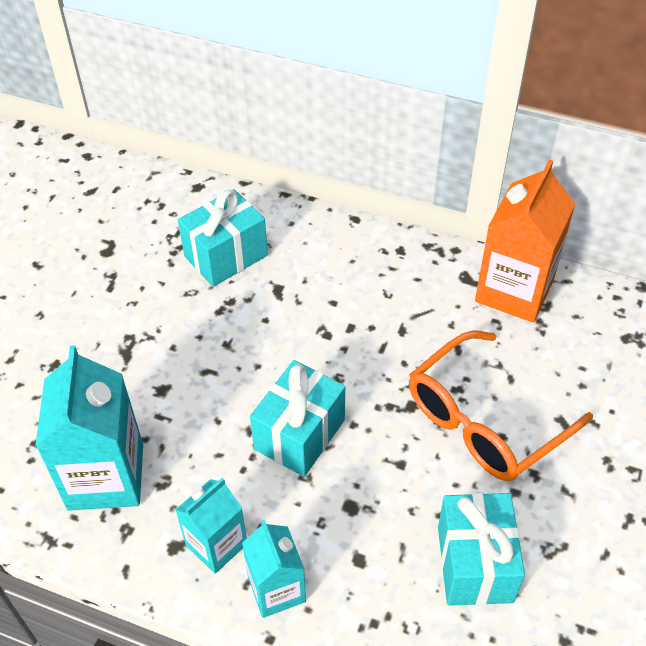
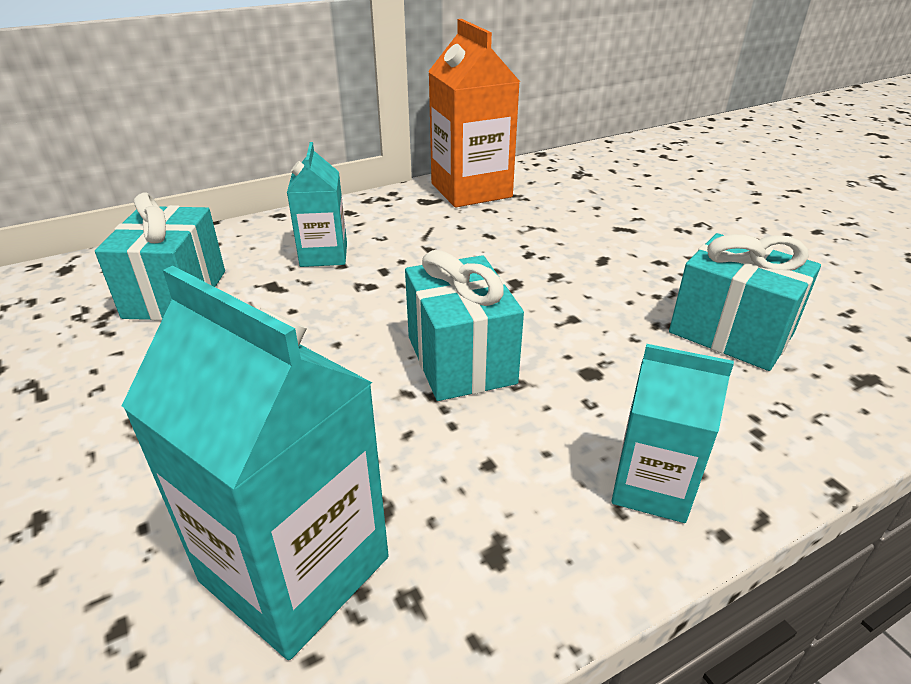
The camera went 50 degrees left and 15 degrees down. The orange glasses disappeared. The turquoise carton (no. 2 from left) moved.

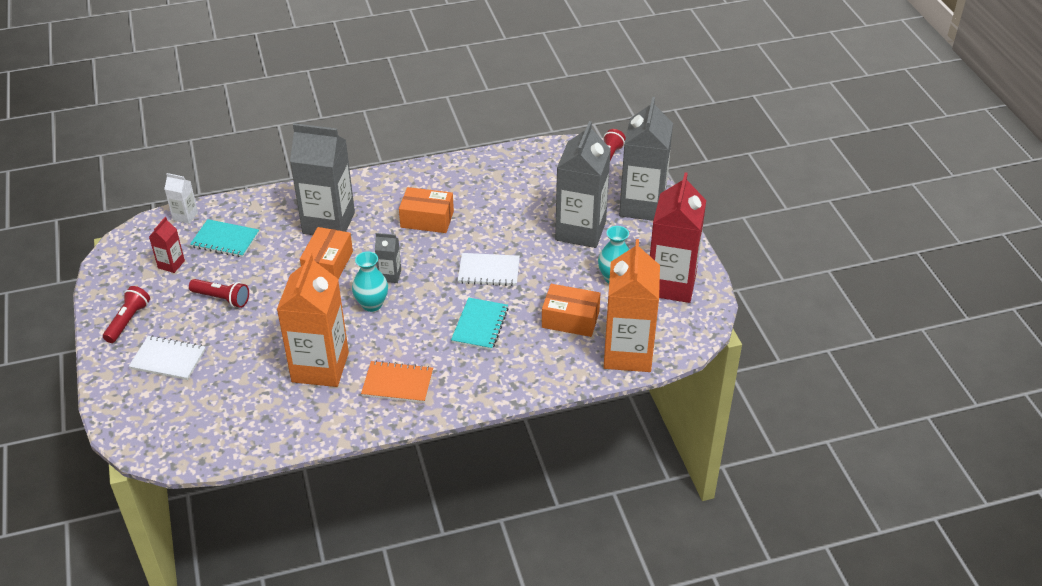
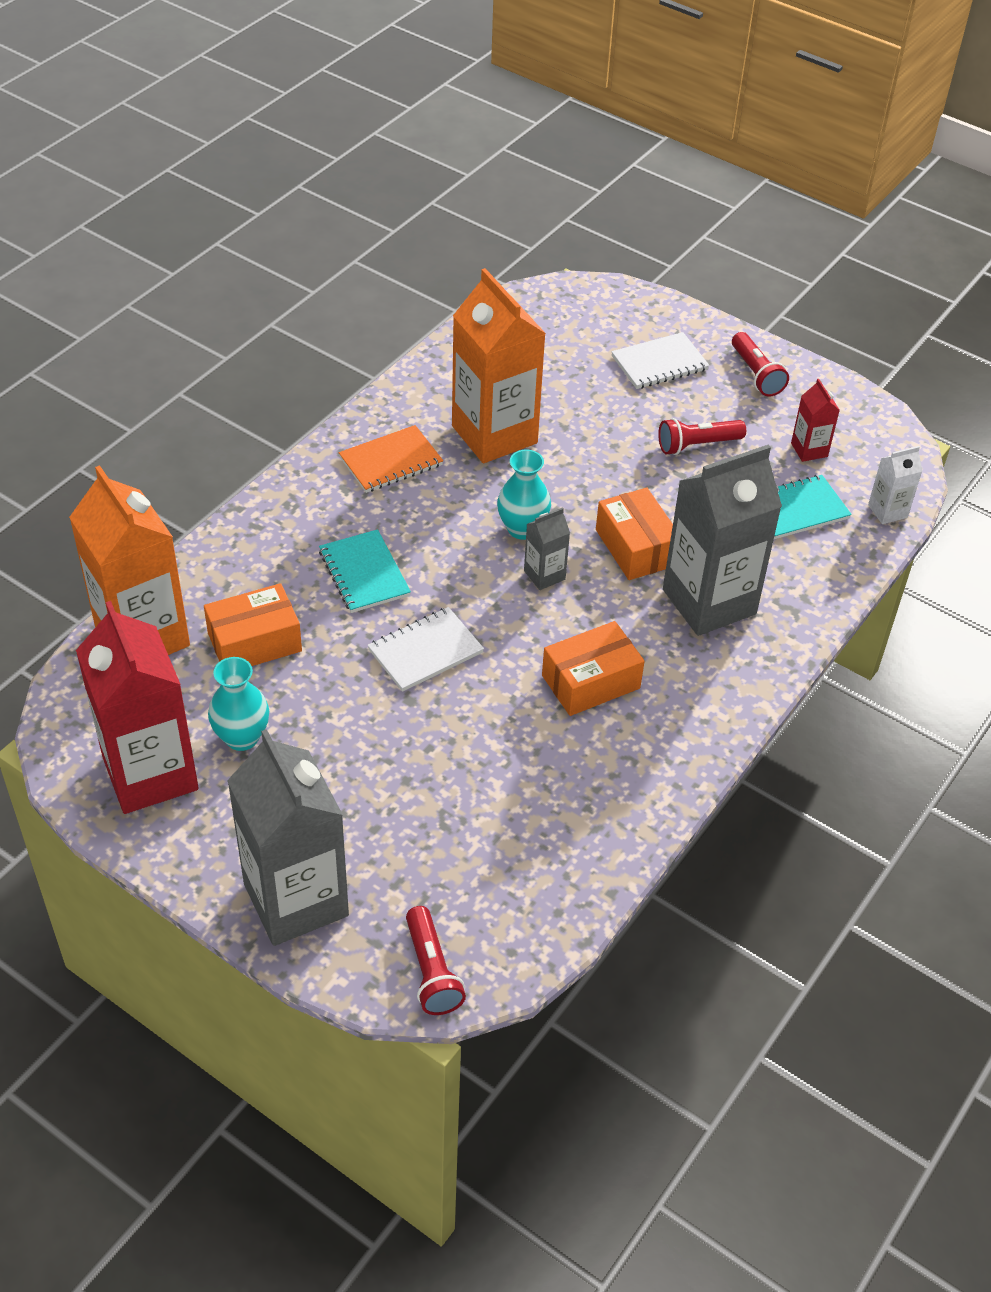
The camera went 140 degrees right and 5 degrees up. The grey carton (no. 3 from left) disappeared.

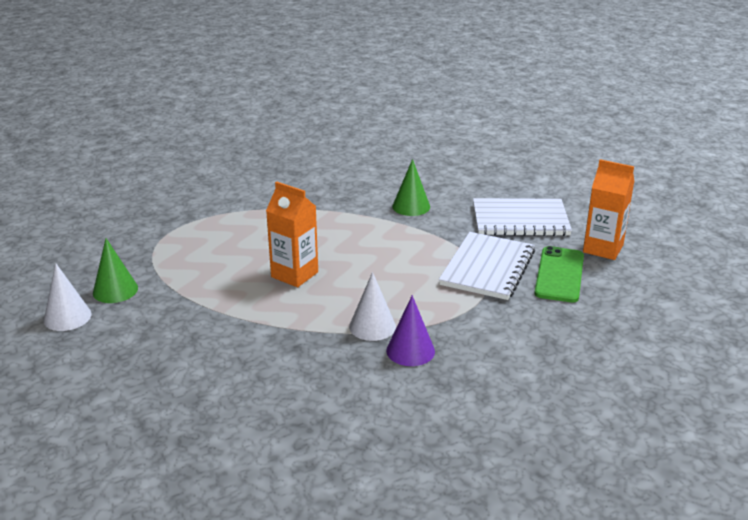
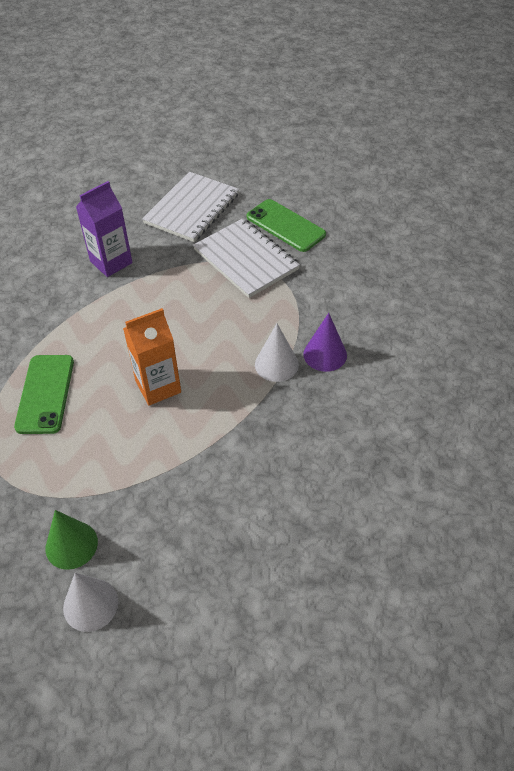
The camera went 60 degrees left and 20 degrees up. The orange carton (no. 2 from left) disappeared. The green phone (no. 1 from left) appeared. The green cone (no. 2 from left) was replaced by the purple carton.

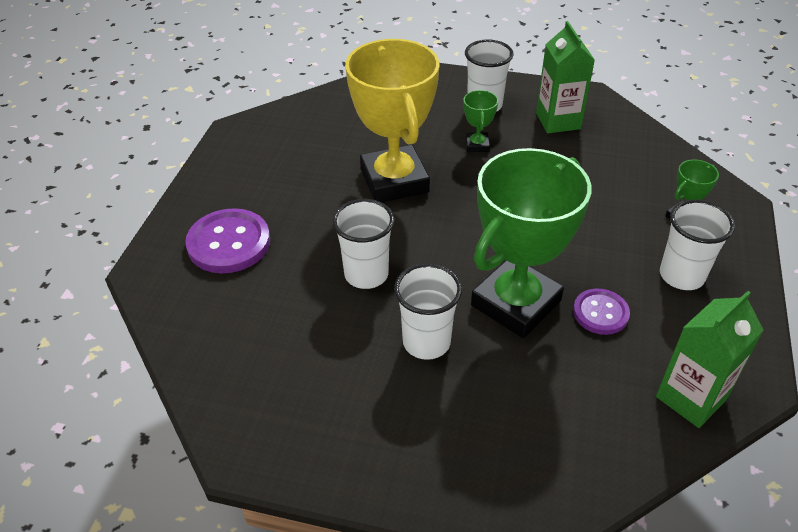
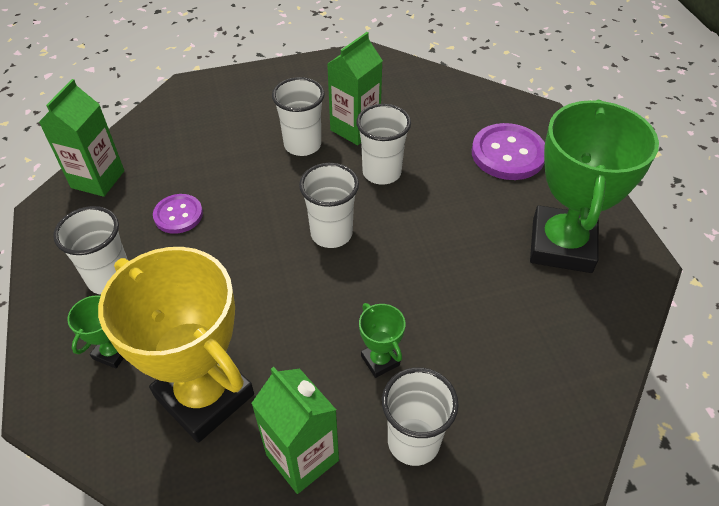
The camera went 150 degrees right and 5 degrees up. The white cup (no. 3 from left) appeared. The green carton (no. 3 from left) appeared. The yellow trophy moved. The green trophy (no. 2 from left in the first image) moved.

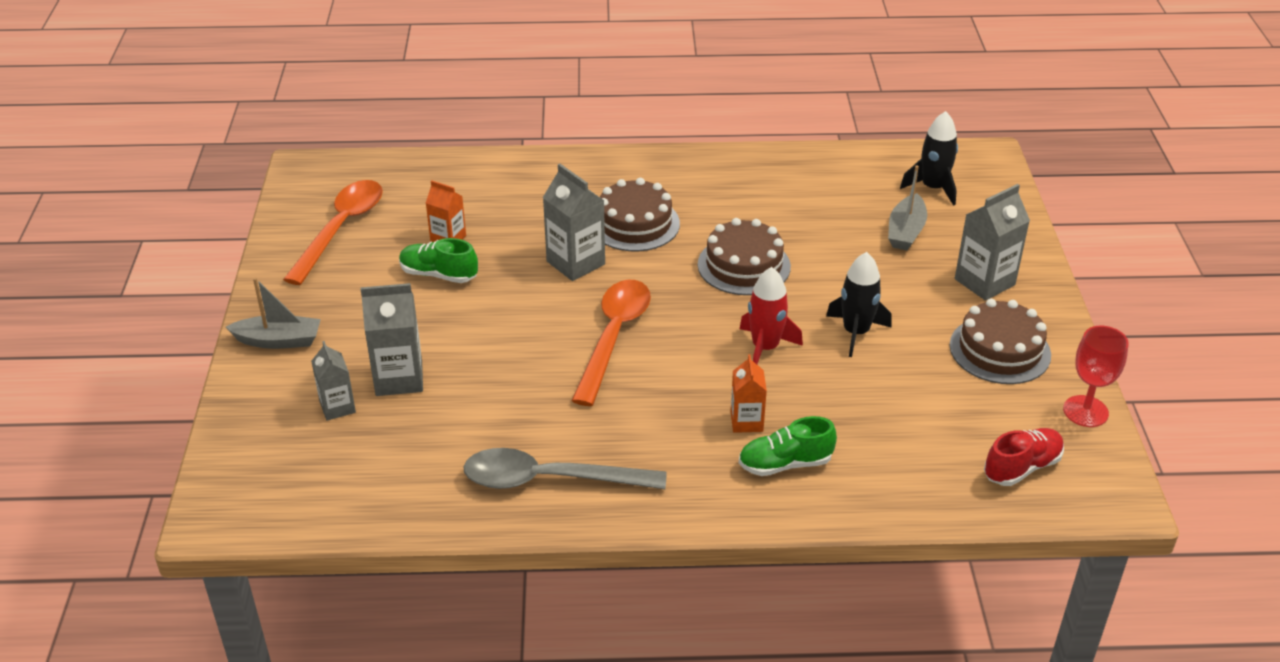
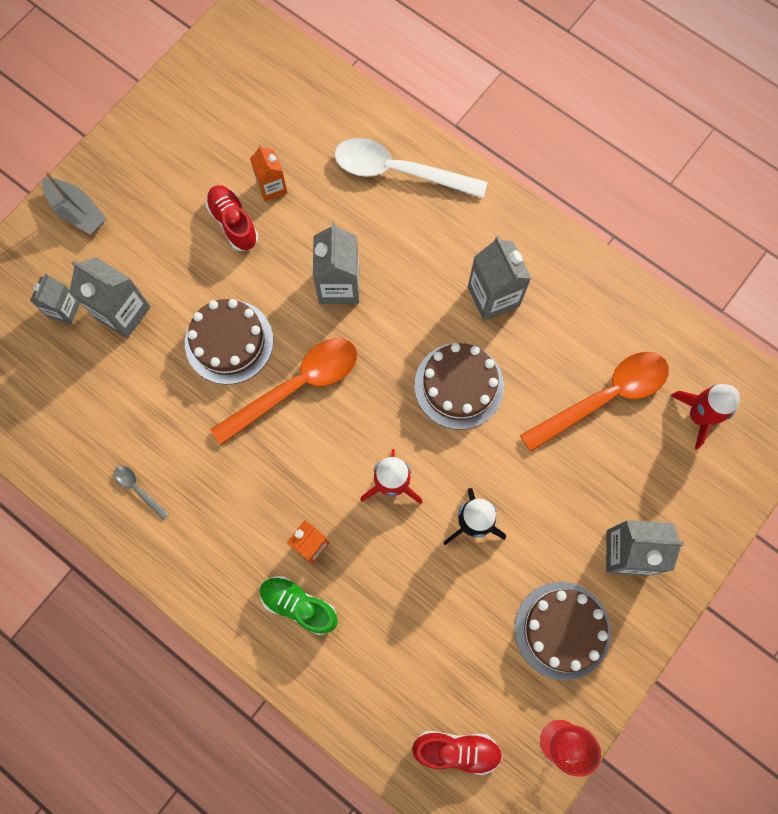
The camera went 40 degrees right and 35 degrees up. The grey boat (no. 2 from left) disappeared. The white spoon appeared. The grey carton (no. 4 from left) appeared. The orange spoon (no. 1 from left in the first image) moved. The brown cake (no. 1 from left) moved. The green shoe (no. 1 from left) became the red shoe (no. 1 from left). The black rocket (no. 2 from left) became the red rocket (no. 2 from left). The grey spoon changed to 0.42 times the size.

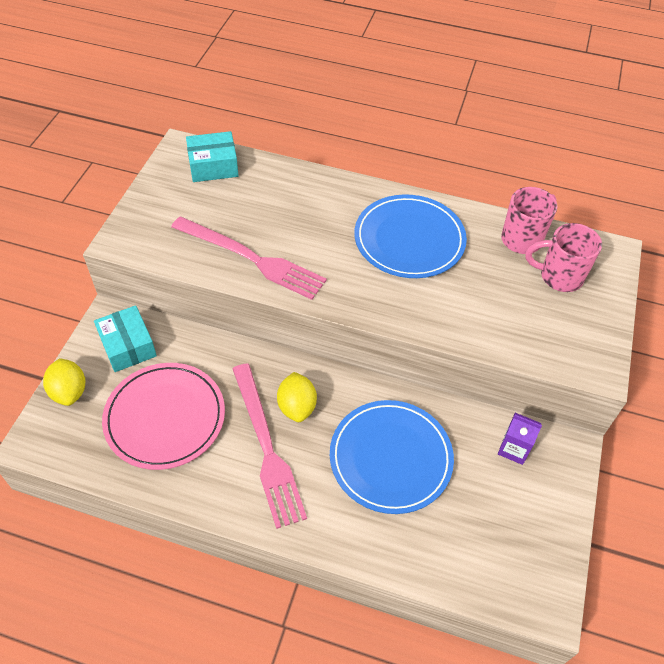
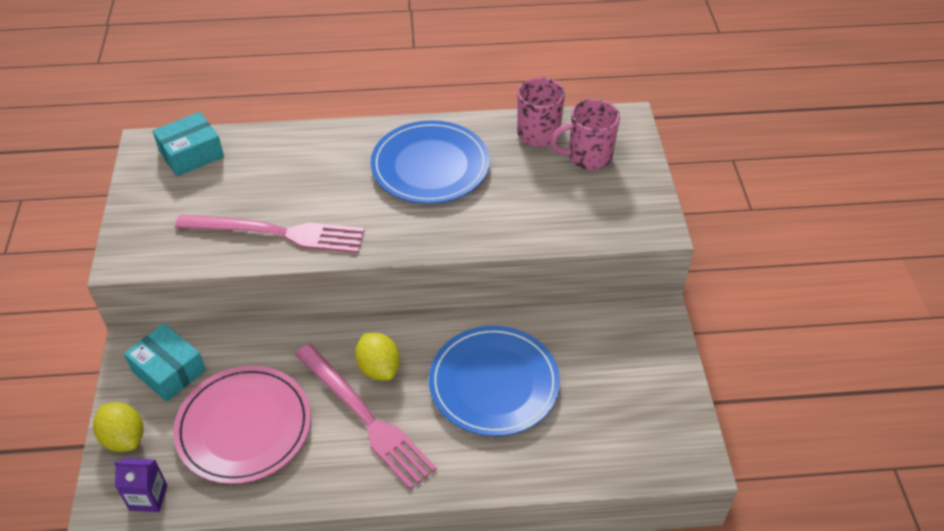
The camera went 20 degrees left and 5 degrees down. The purple carton moved.

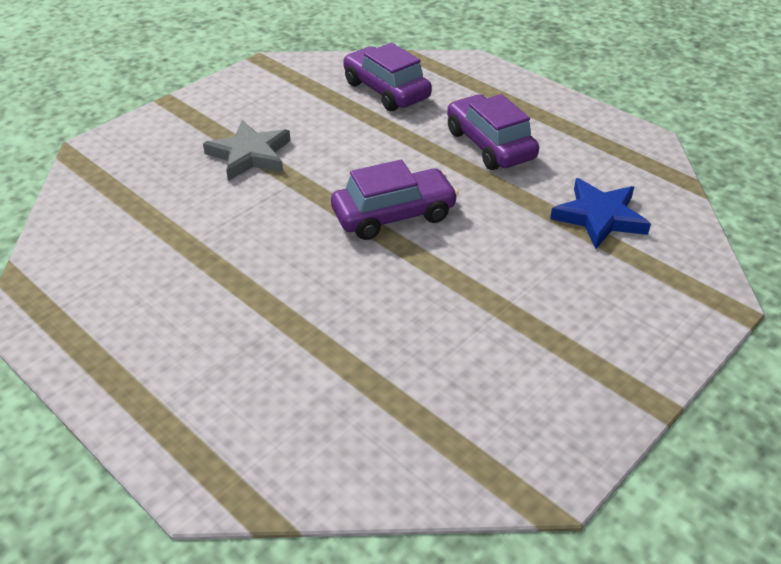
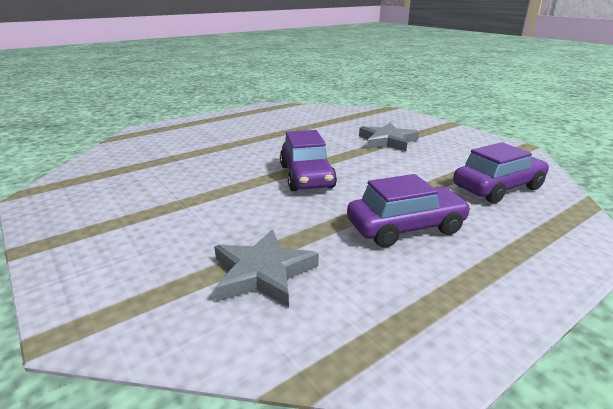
The camera went 100 degrees right and 15 degrees down. The blue star became the grey star (no. 1 from left).

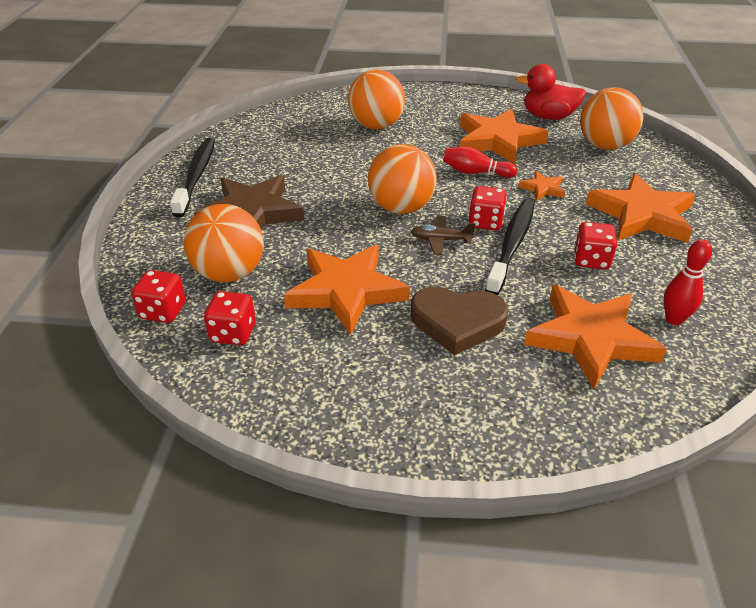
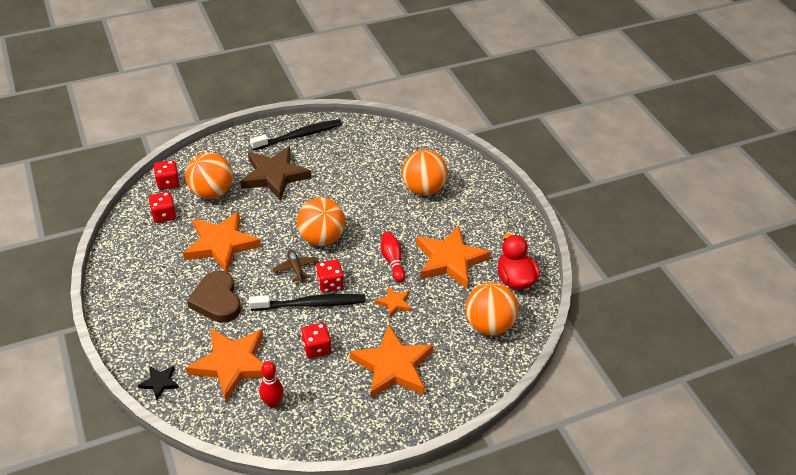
The camera went 60 degrees right and 5 degrees up. The black star appeared.

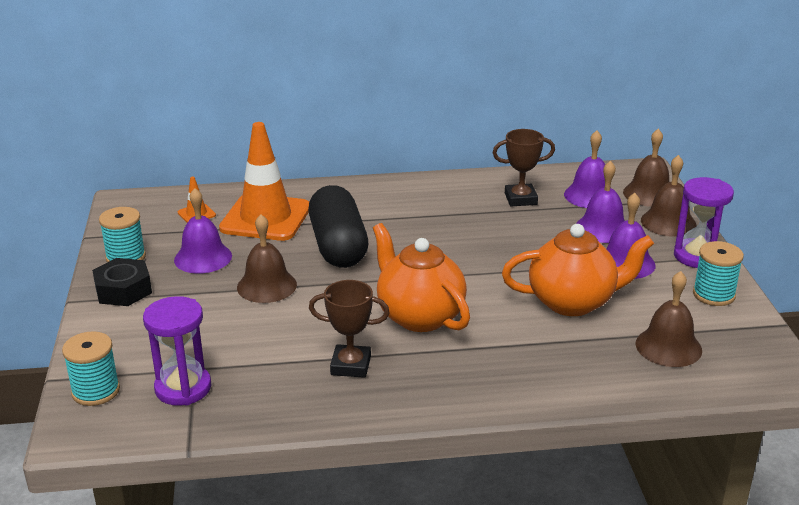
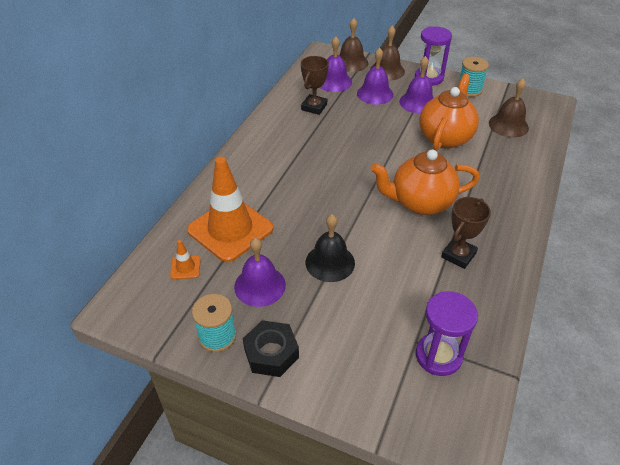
The camera went 60 degrees left and 15 degrees up. The turquoise spool (no. 1 from left) disappeared. The black capsule disappeared. The brown bell (no. 1 from left) became the black bell.

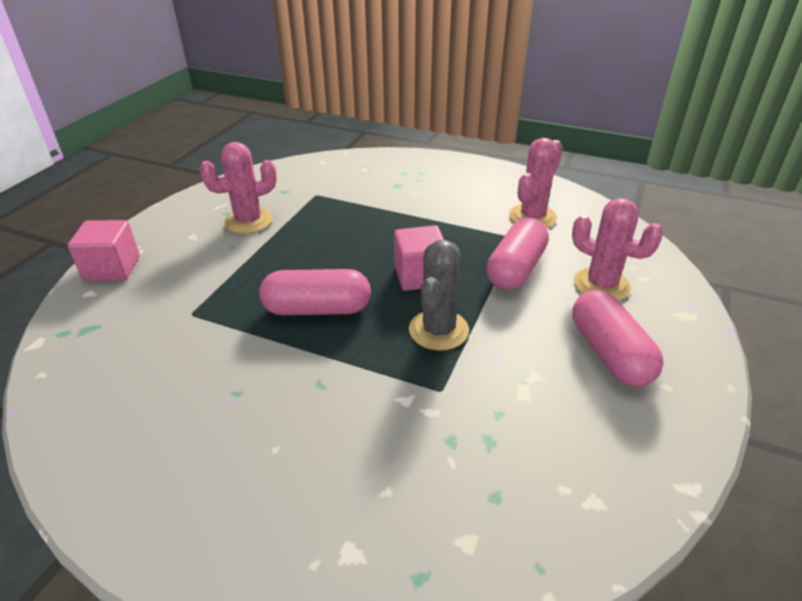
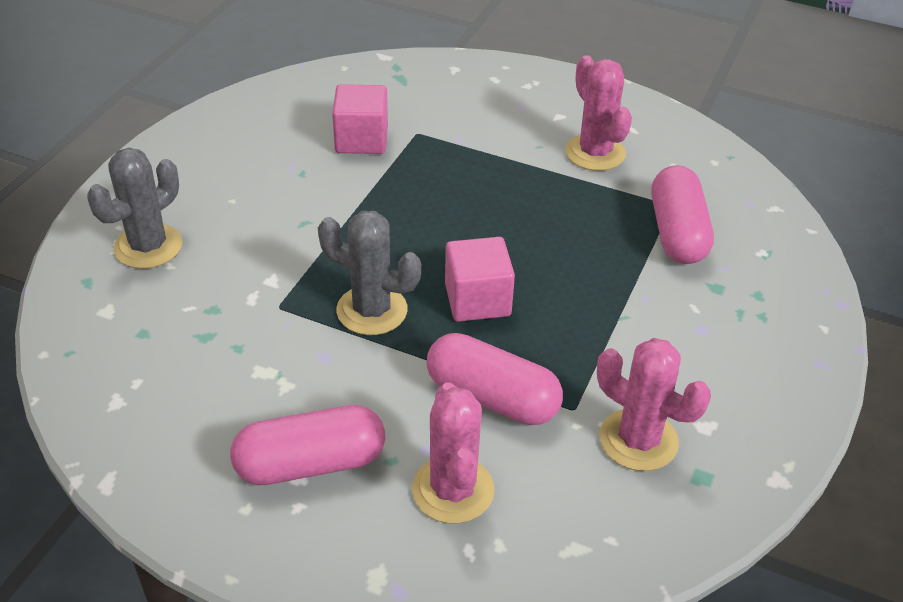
The camera went 90 degrees right and 5 degrees up. The grey cactus (no. 1 from left) appeared. The pink cube (no. 1 from left) moved. The pink capsule (no. 1 from left in the first image) moved. The pink cactus (no. 3 from left in the first image) turned 45 degrees counterclockwise.

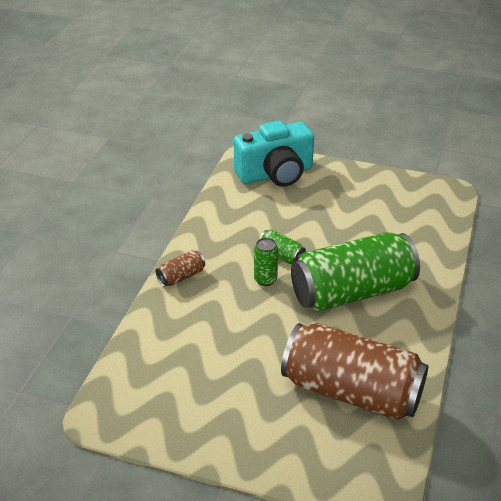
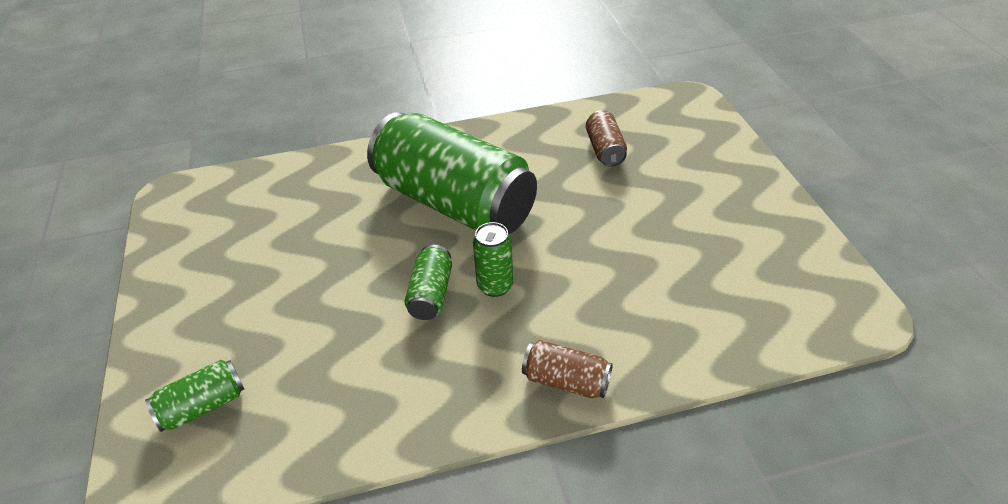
The camera went 120 degrees left and 5 degrees up. The turquoise camera was replaced by the green can (no. 1 from left). The brown can (no. 2 from left) changed to 0.41 times the size.

